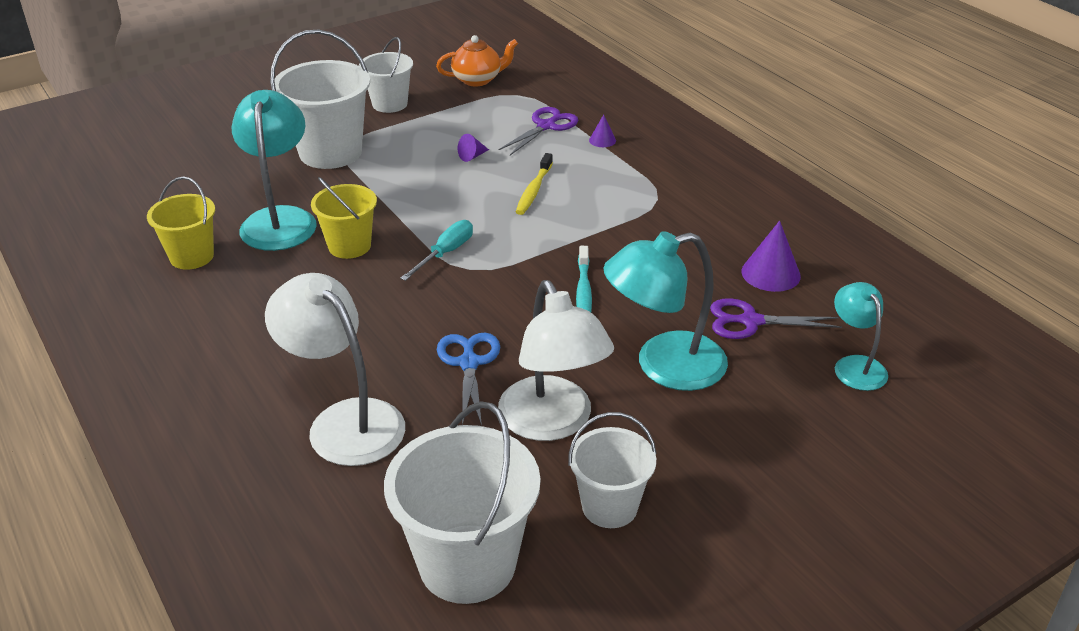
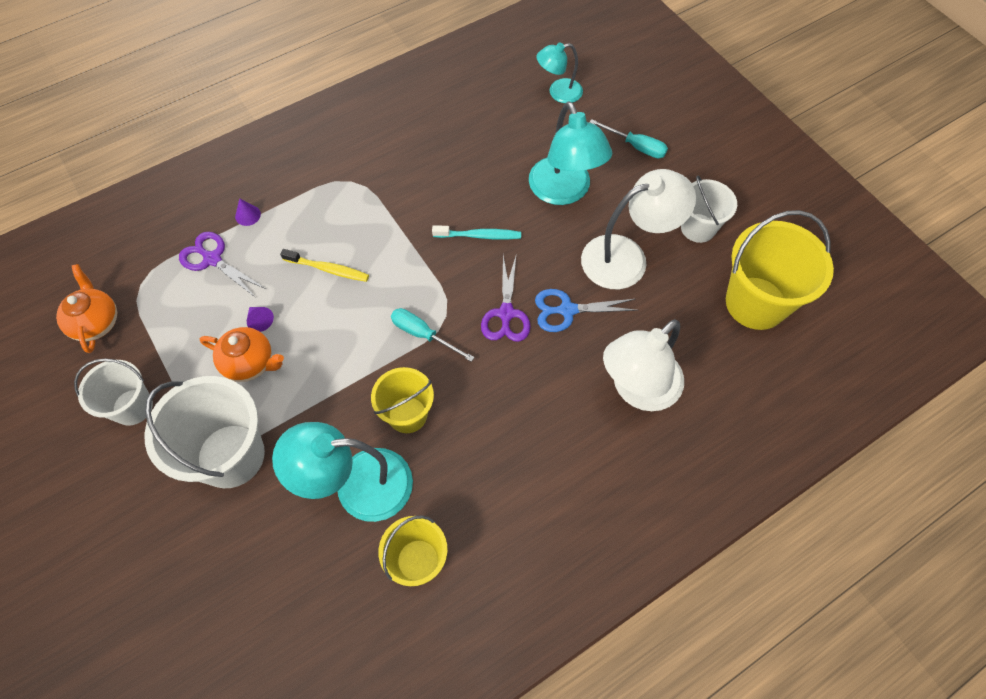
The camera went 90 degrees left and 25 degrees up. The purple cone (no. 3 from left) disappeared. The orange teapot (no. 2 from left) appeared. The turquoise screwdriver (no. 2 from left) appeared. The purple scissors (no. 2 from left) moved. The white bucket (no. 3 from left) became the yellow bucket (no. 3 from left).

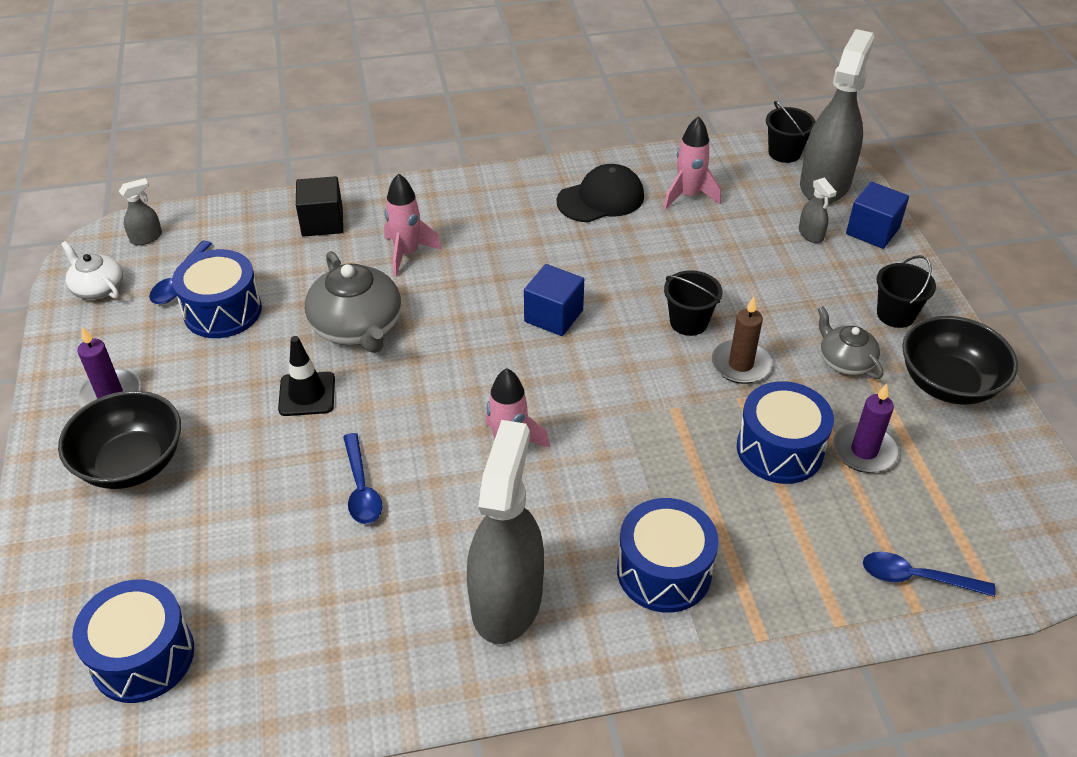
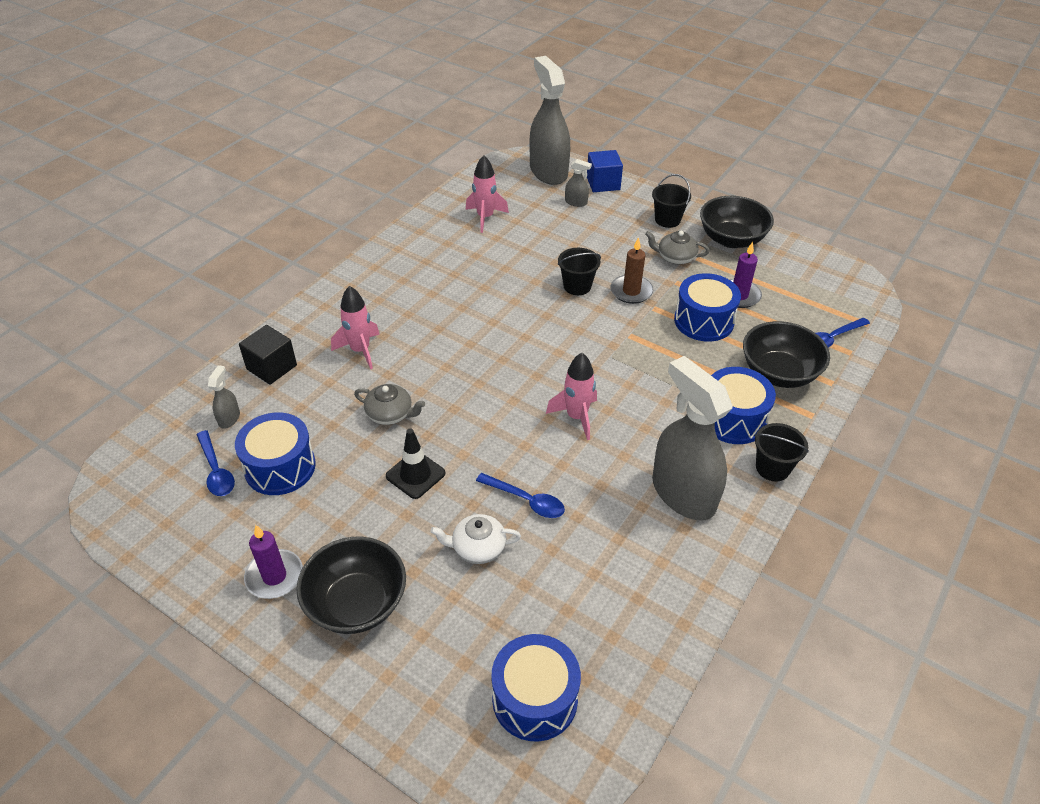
The camera went 45 degrees left and 0 degrees up. The blue cube (no. 1 from left) disappeared. The black cap disappeared. The black bowl (no. 3 from left) appeared. The white teapot moved. The grey spray bottle (no. 1 from left) moved. The black bucket (no. 2 from left in the first image) moved. The grey teapot (no. 1 from left) changed to 0.59 times the size.

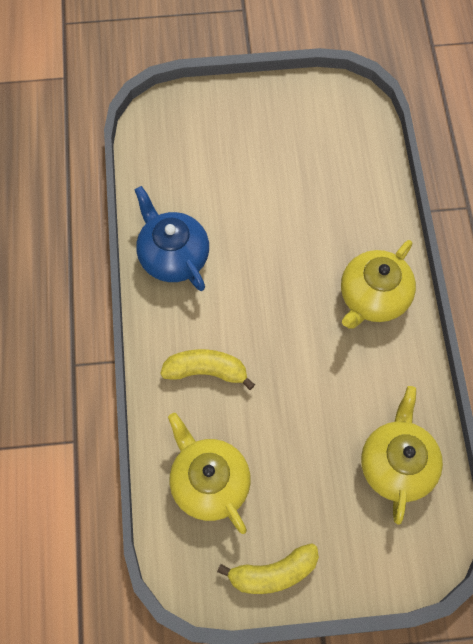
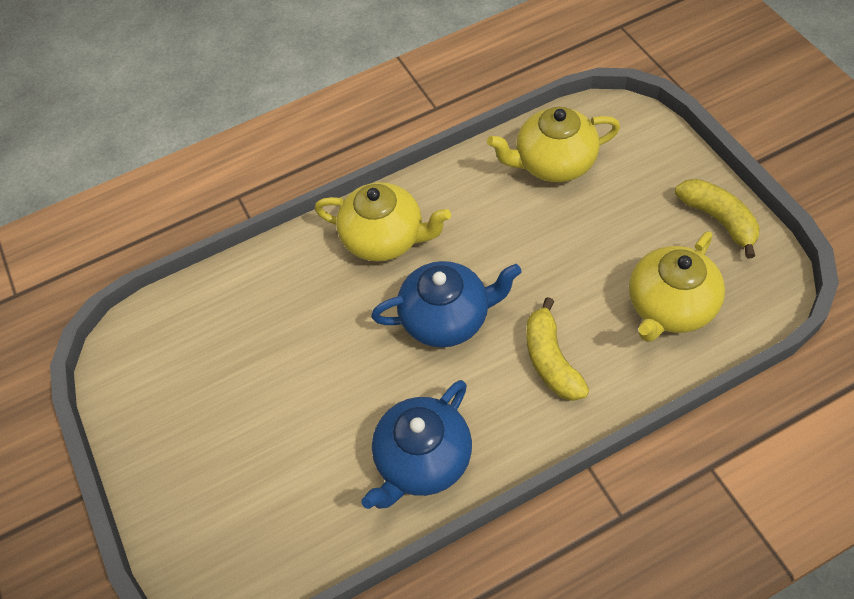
The camera went 105 degrees left and 10 degrees down. The blue teapot (no. 2 from left) appeared.

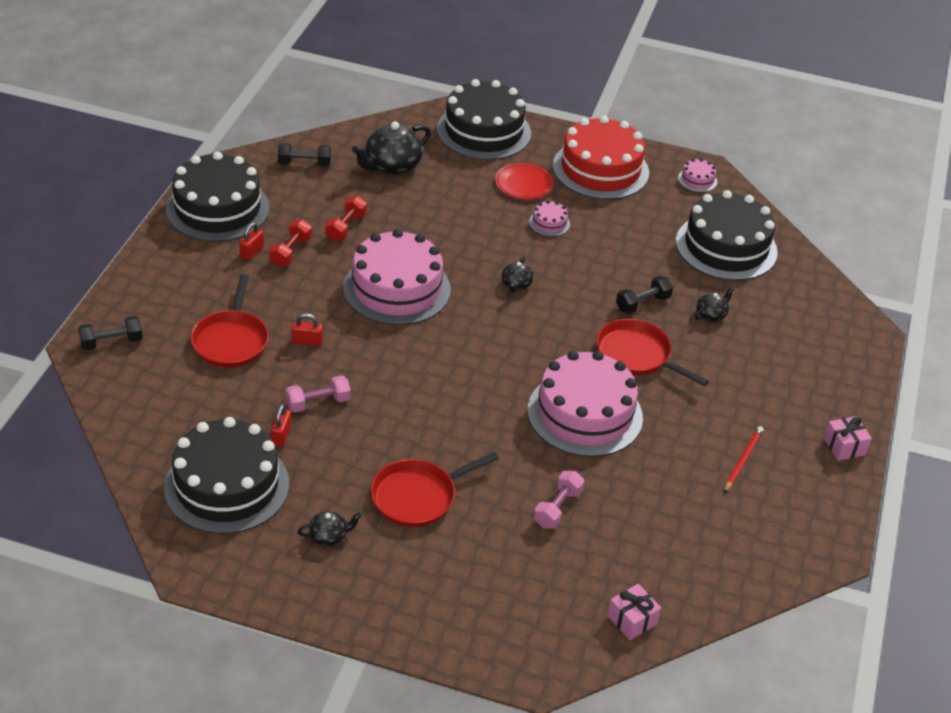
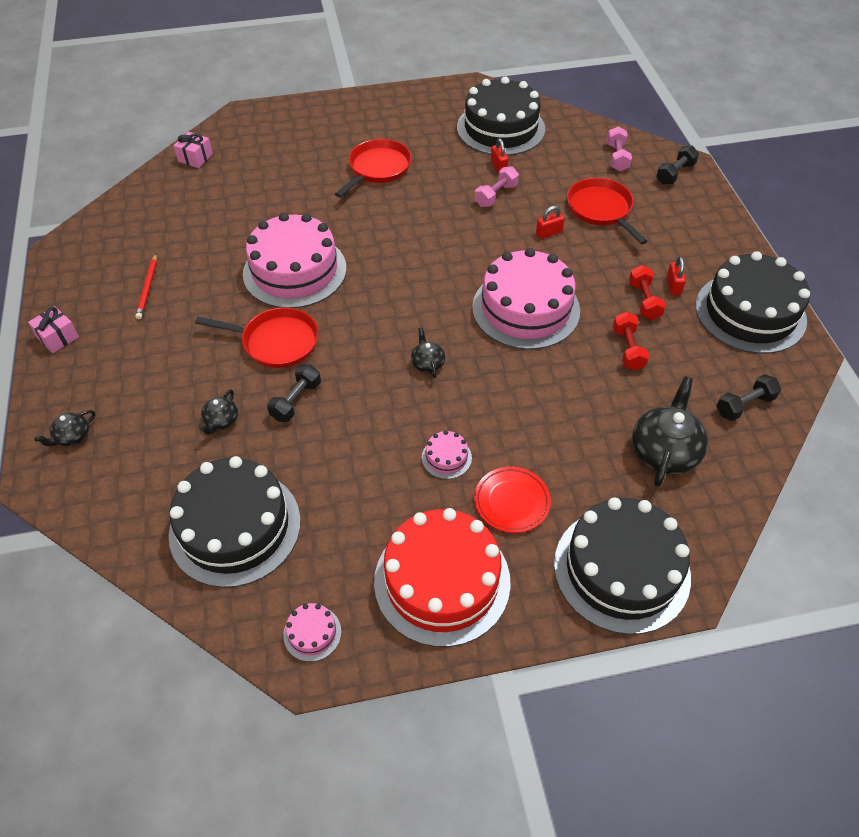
The camera went 155 degrees right and 10 degrees up. The black teapot (no. 1 from left) moved. The pink dumbbell (no. 2 from left) moved.

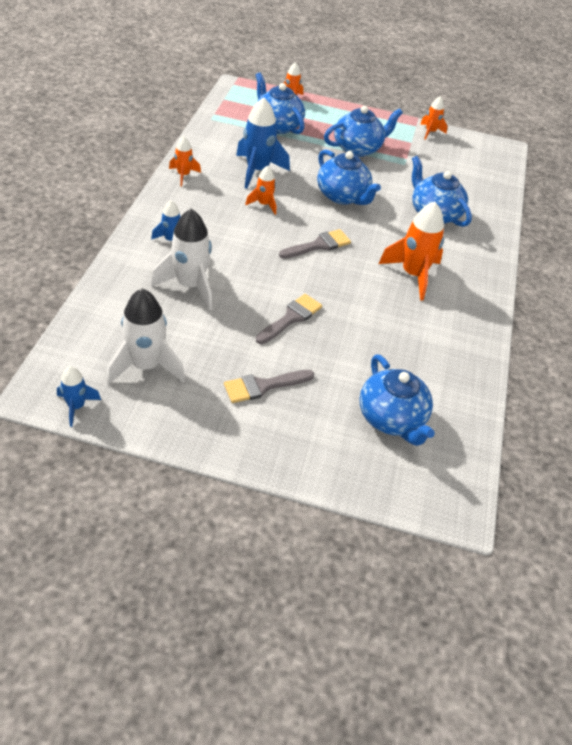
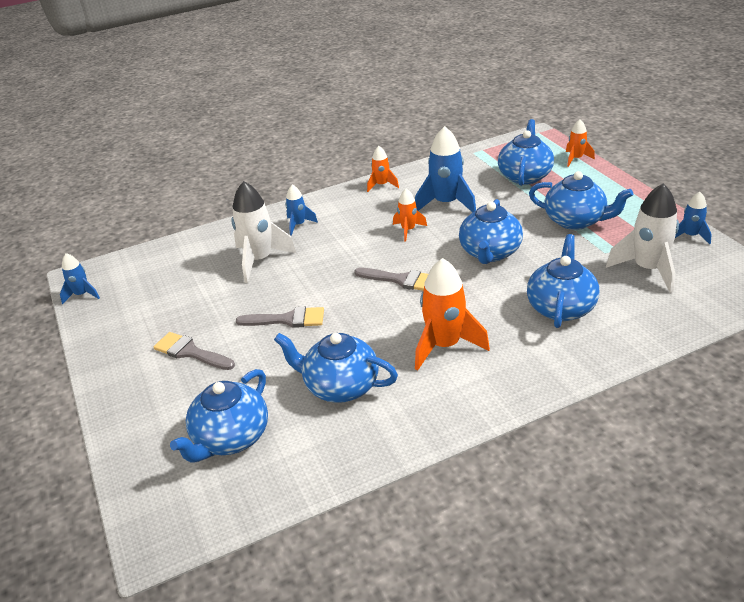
The camera went 60 degrees right and 10 degrees down. The blue teapot (no. 2 from left) appeared. The white rocket (no. 1 from left in the first image) moved. The orange rocket (no. 5 from left) became the blue rocket (no. 4 from left).

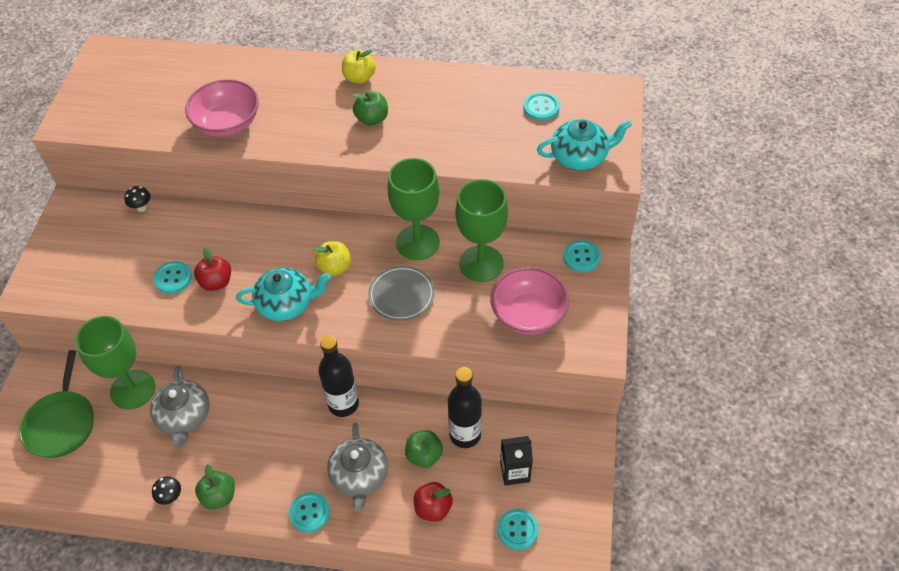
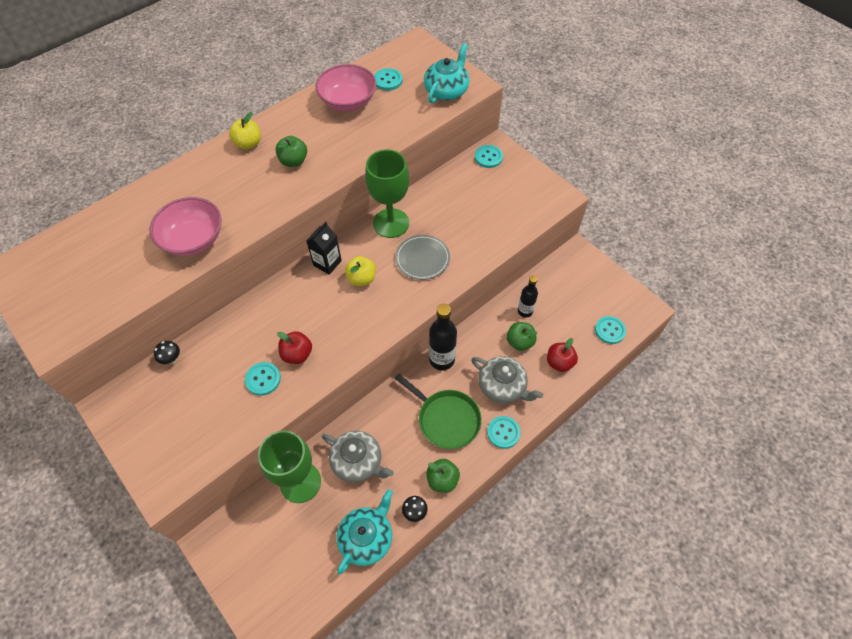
The camera went 50 degrees left and 5 degrees up. The green goblet (no. 3 from left) disappeared. The green pan moved. The turquoise teapot (no. 1 from left) moved. The pink bowl (no. 2 from left) moved. The black carton moved. The black bottle (no. 2 from left) changed to 0.63 times the size.

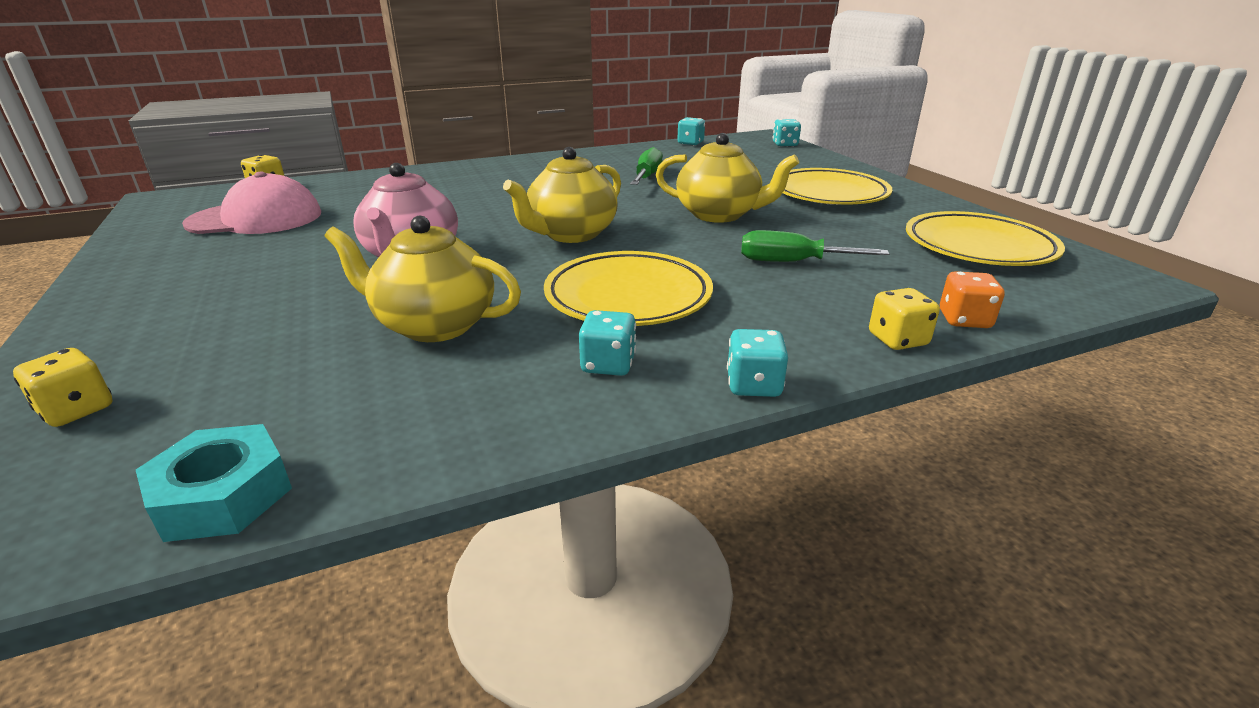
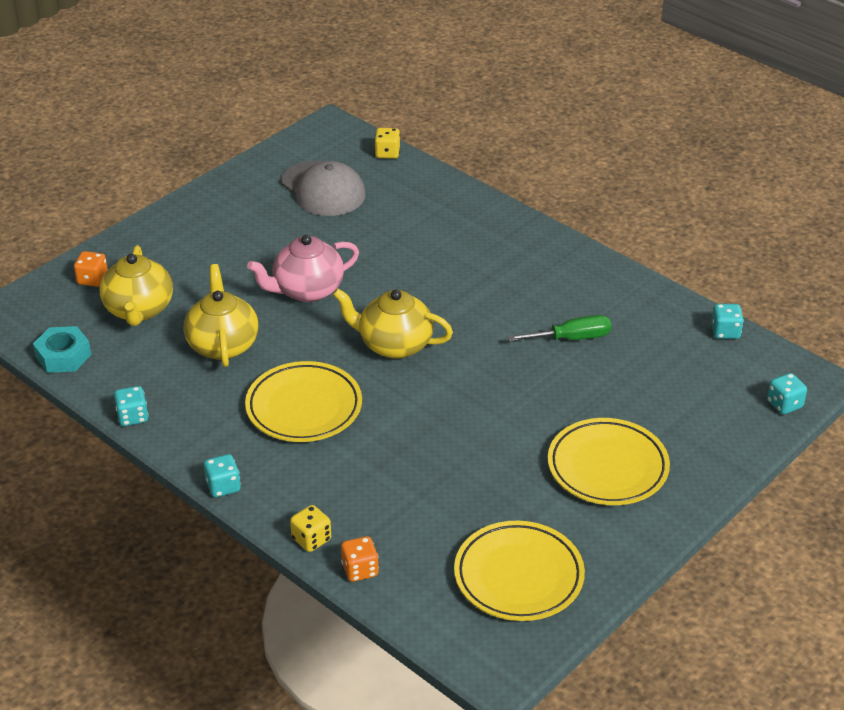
The camera went 65 degrees right and 10 degrees up. The green screwdriver (no. 2 from left) disappeared. The turquoise dice (no. 1 from left) moved. The yellow teapot (no. 3 from left in the first image) moved. The yellow dice (no. 1 from left) became the orange dice (no. 1 from left). The pink cap became the grey cap.

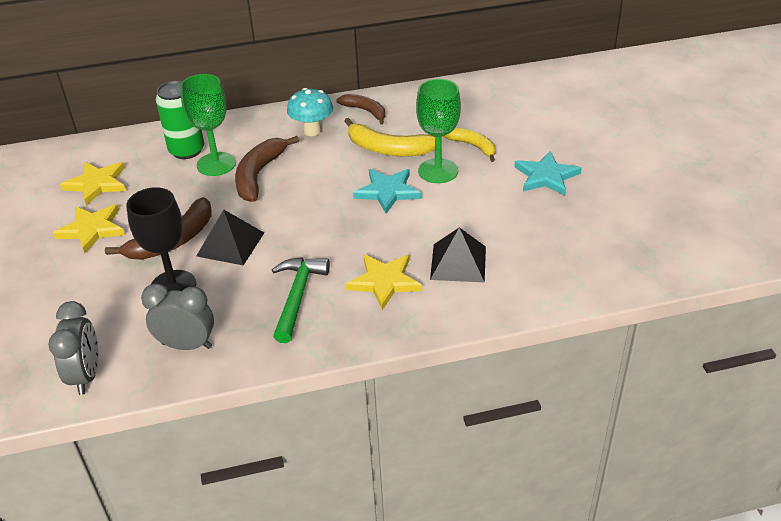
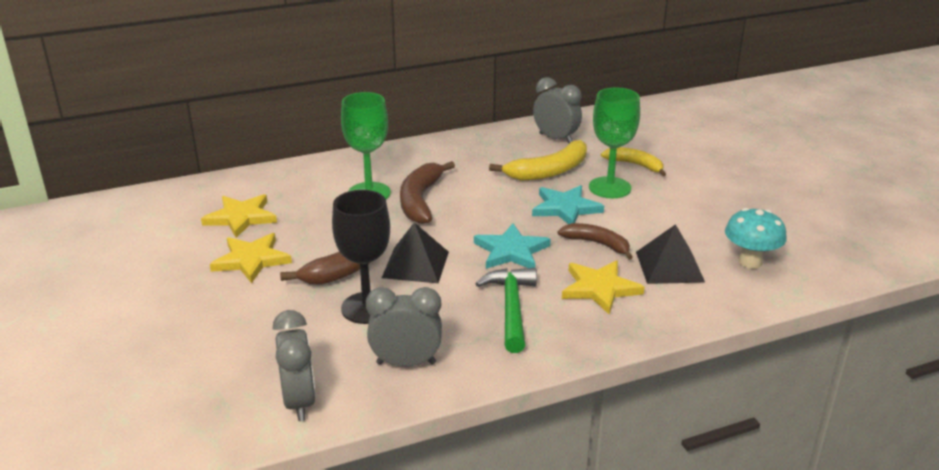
The camera went 10 degrees left and 10 degrees down. The green can disappeared. The grey clock (no. 3 from left) appeared. The turquoise mushroom moved. The brown banana (no. 3 from left) moved. The turquoise star (no. 2 from left in the first image) moved. The yellow banana (no. 1 from left) turned 45 degrees counterclockwise.

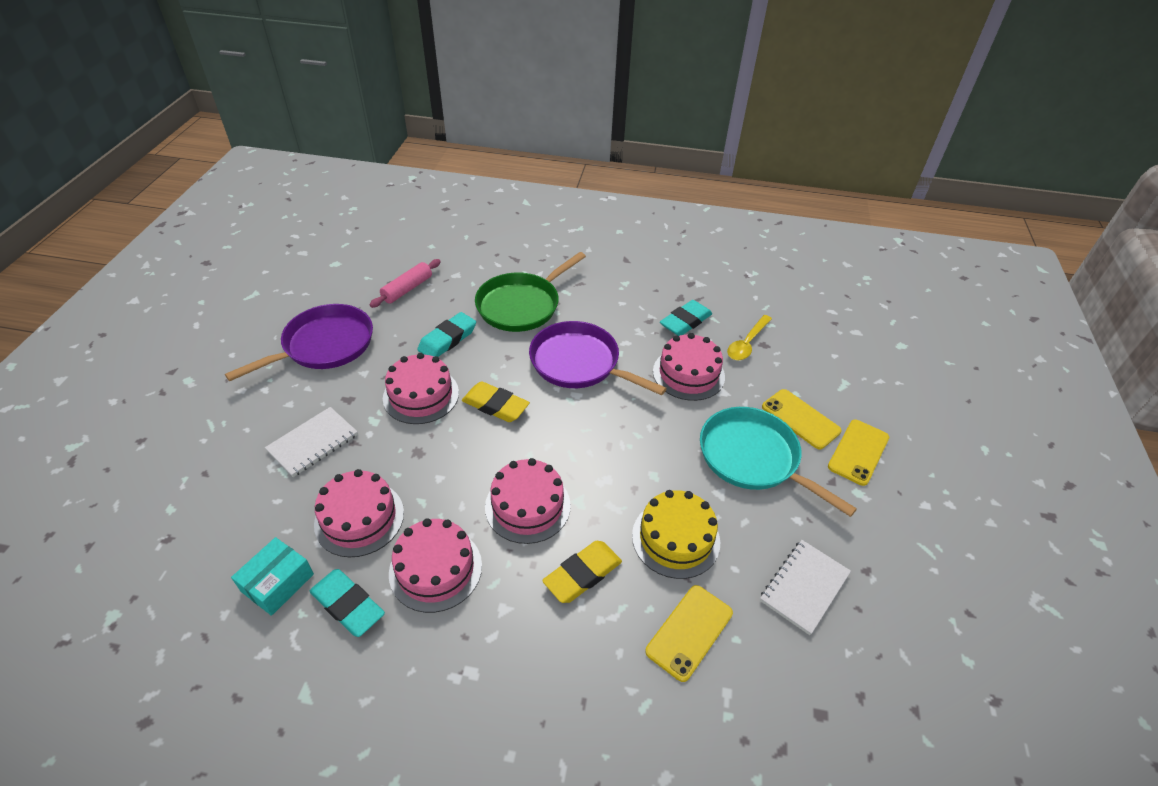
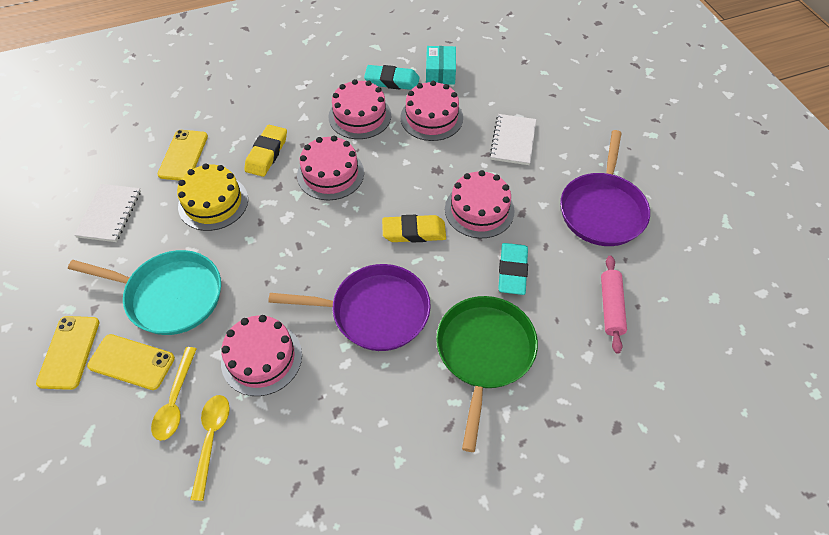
The camera went 150 degrees right and 10 degrees up. The turquoise eraser (no. 3 from left) disappeared. The yellow spoon (no. 1 from left) appeared.

